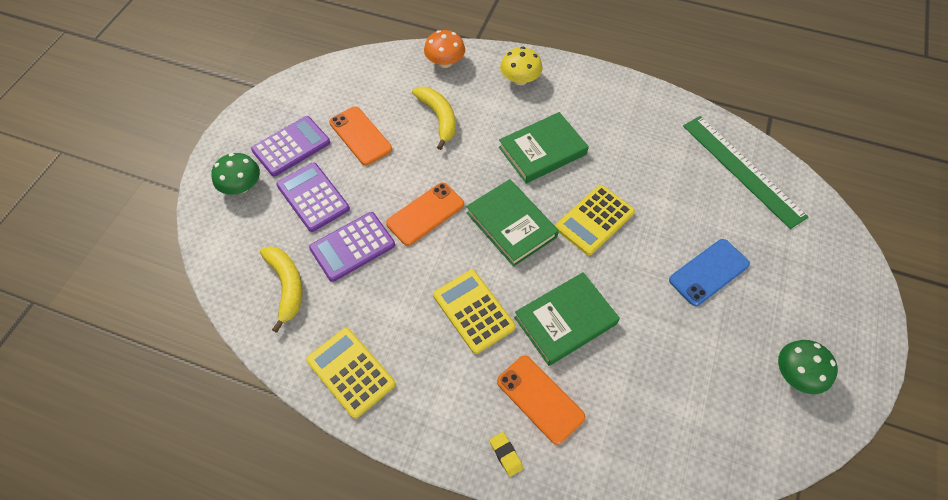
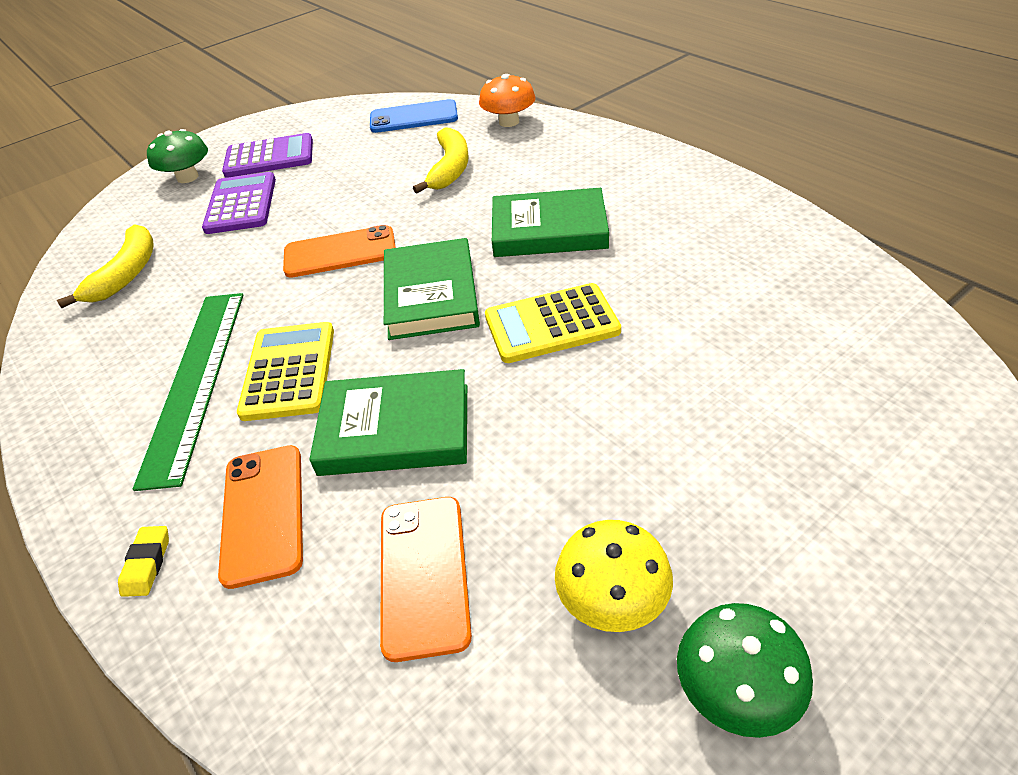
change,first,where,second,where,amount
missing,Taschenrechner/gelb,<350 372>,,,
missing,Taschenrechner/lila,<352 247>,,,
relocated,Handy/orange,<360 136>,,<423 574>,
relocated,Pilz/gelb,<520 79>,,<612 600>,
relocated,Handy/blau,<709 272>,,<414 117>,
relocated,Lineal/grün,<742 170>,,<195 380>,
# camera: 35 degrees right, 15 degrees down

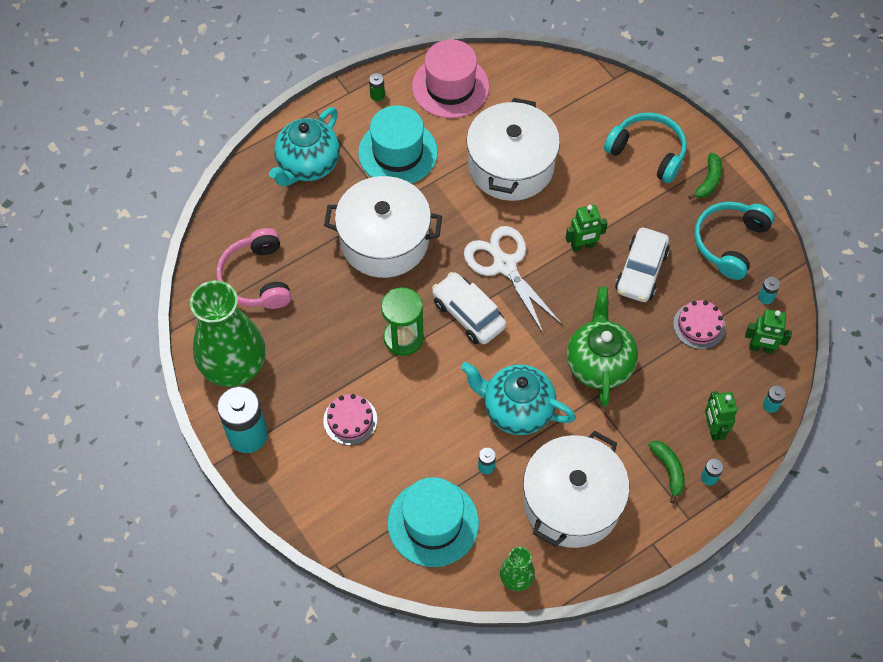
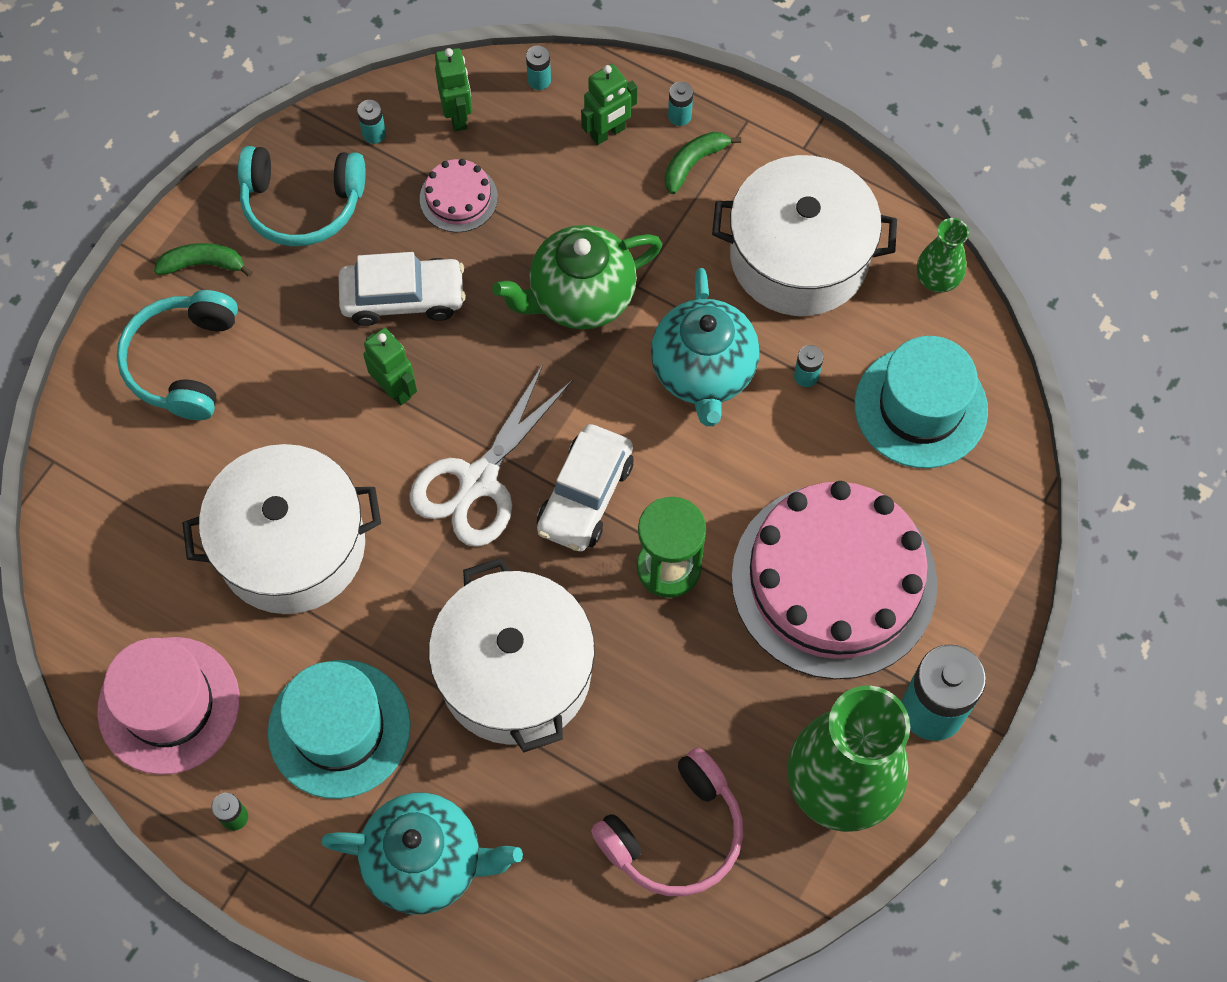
change,first,where,second,where,amount
size,Kuchen/rosa,<350 420>,,<834 580>,x2.42
# camera: 115 degrees left, 5 degrees up

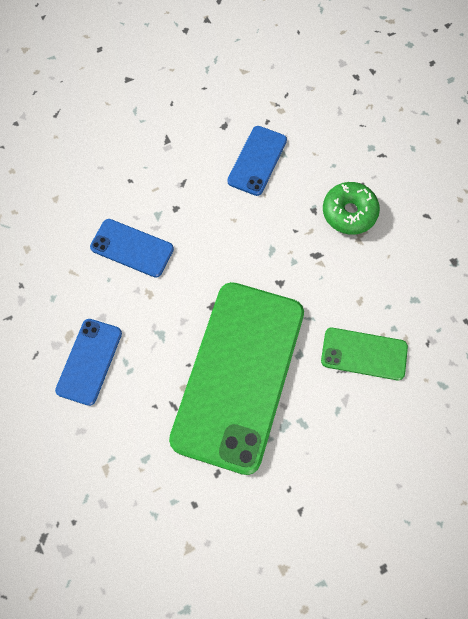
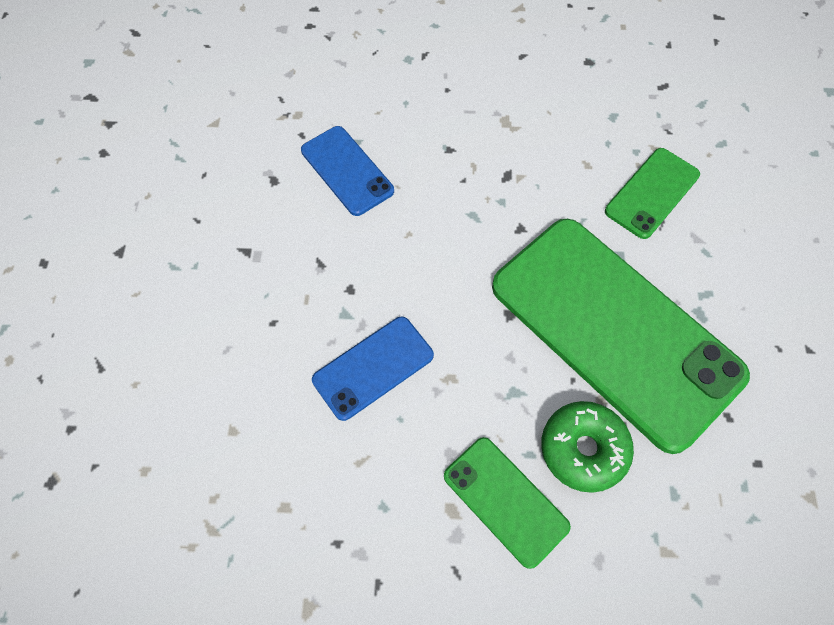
change,first,where,second,where,amount
relocated,Donut/grün,<349 212>,,<583 449>,
colour,Handy/blau,<89 361>,Handy/grün,<505 501>,
# camera: 60 degrees left, 5 degrees down

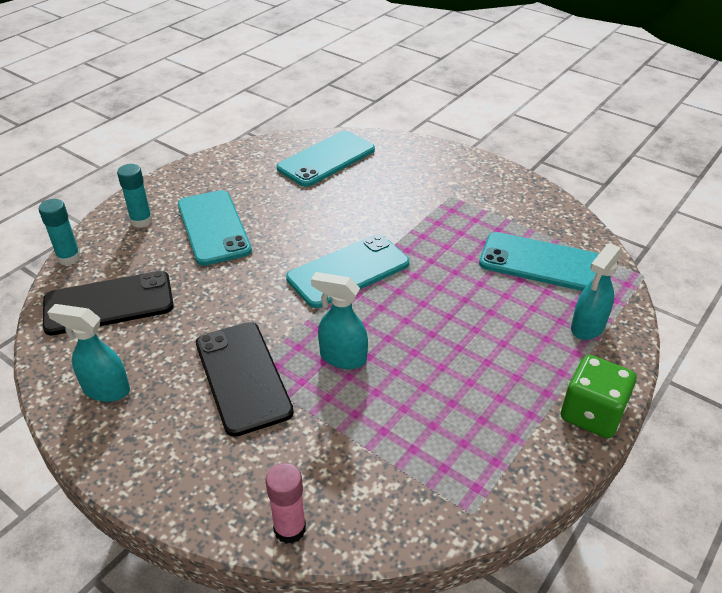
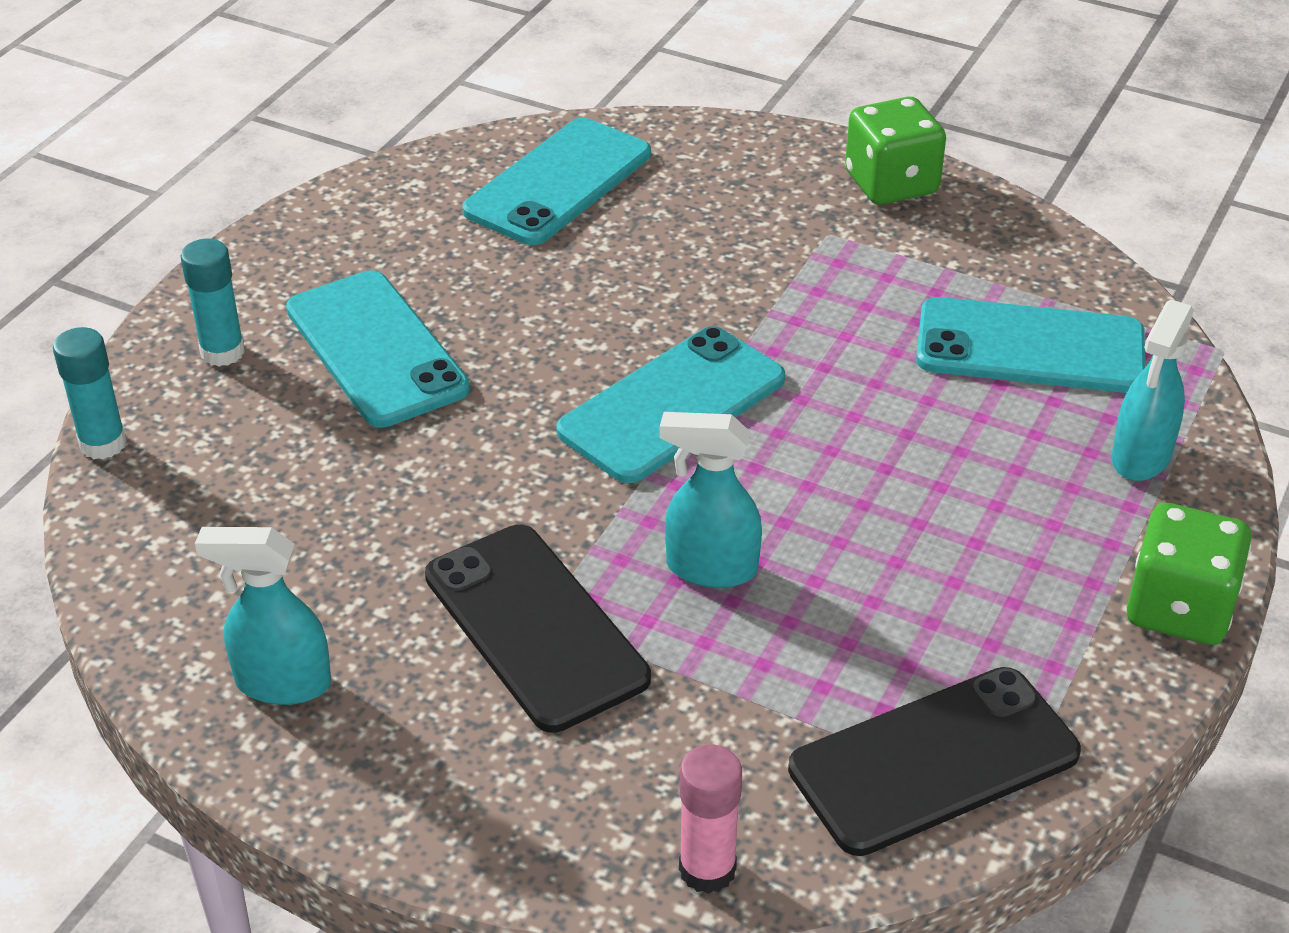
change,first,where,second,where,amount
appeared,,,Spielwürfel/grün,<891 184>,
relocated,Handy/schwarz,<109 304>,,<934 761>,
# camera: 10 degrees left, 0 degrees up

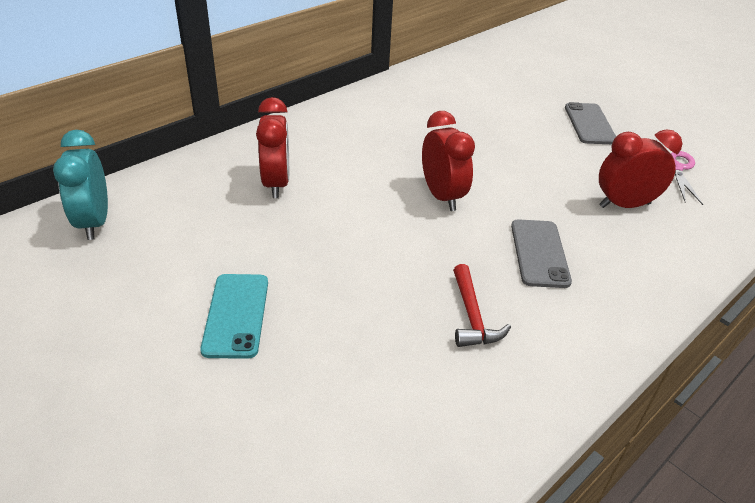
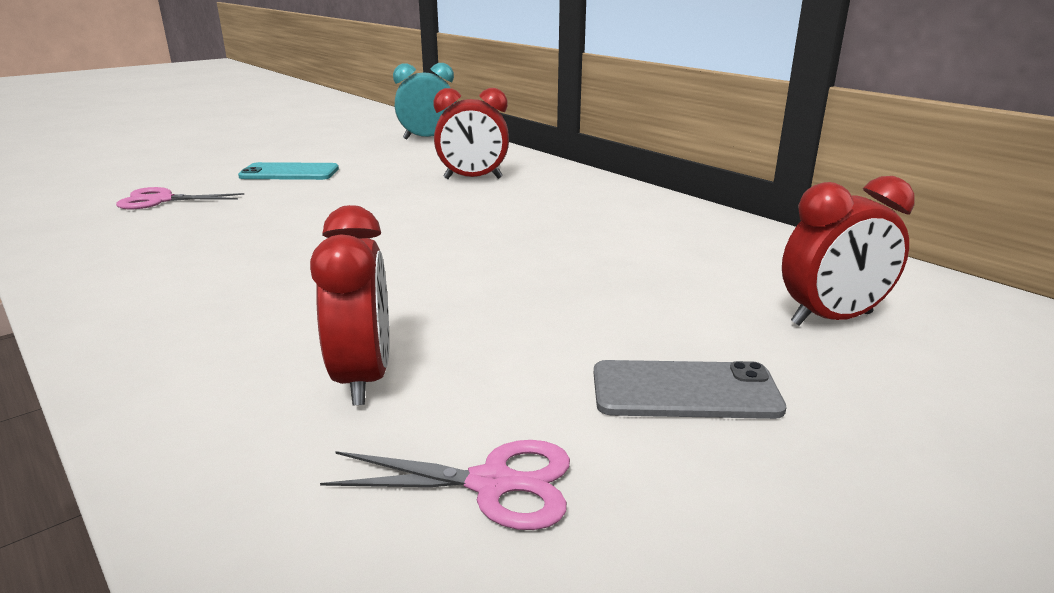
change,first,where,second,where,amount
missing,Hammer/rot,<472 316>,,,
missing,Handy/grau,<539 253>,,,
appeared,,,Schere/rosa,<161 200>,
relocated,Wecker/rot,<442 196>,,<832 319>,
# camera: 95 degrees right, 15 degrees down

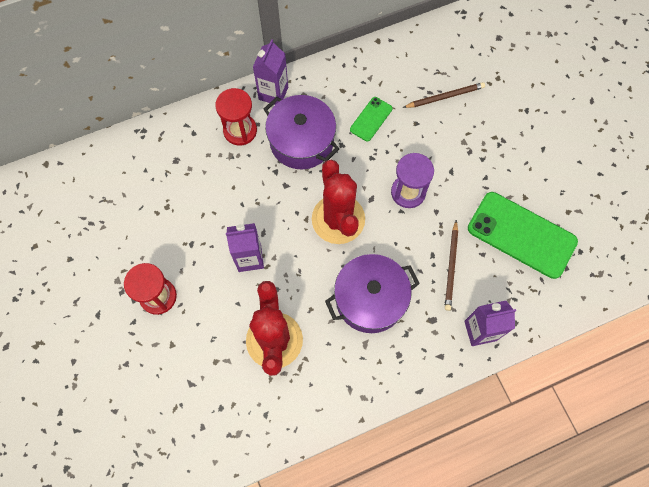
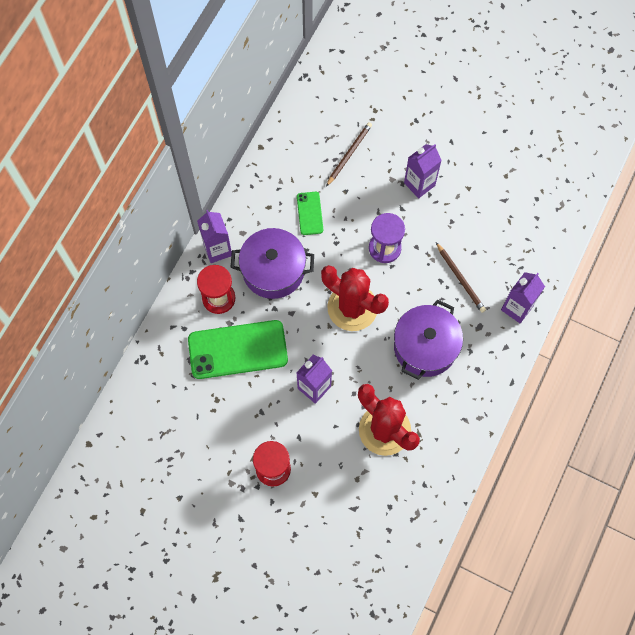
change,first,where,second,where,amount
appeared,,,Getränkekarton/lila,<419 184>,
relocated,Handy/grün,<521 235>,,<238 349>,
# camera: 40 degrees left, 0 degrees up

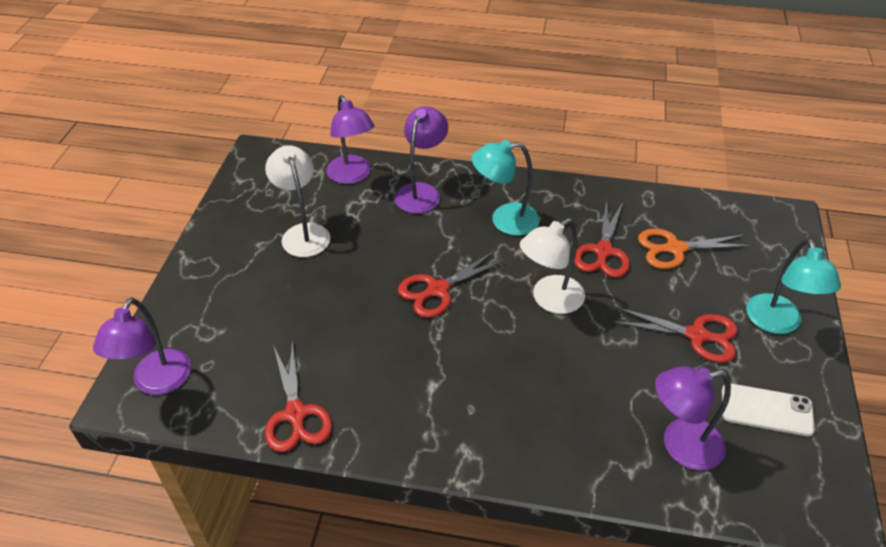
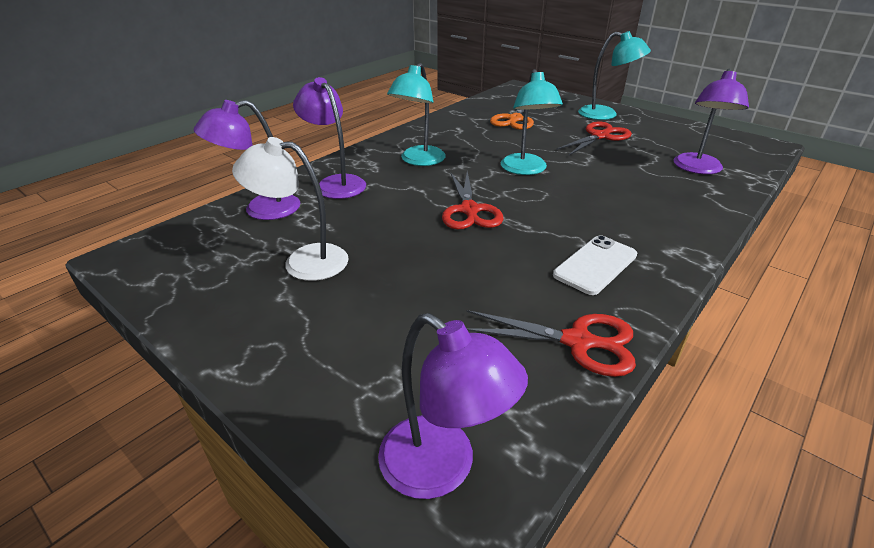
change,first,where,second,where,amount
missing,Schere/rot,<603 251>,,,
relocated,Handy/weiß,<766 410>,,<595 265>,
colour,Lampe/weiß,<549 300>,Lampe/türkis,<525 170>,
spun,Lampe/lila,<352 176>,,<261 209>,150 degrees clockwise
# camera: 60 degrees left, 10 degrees down

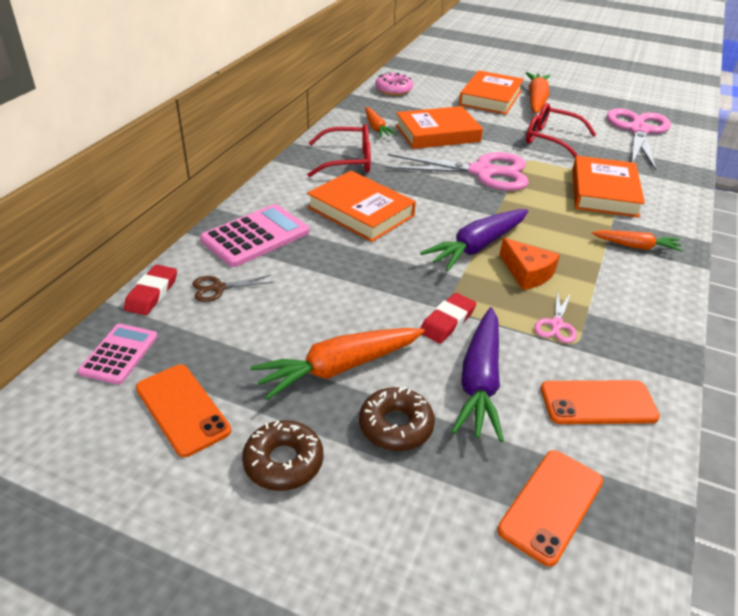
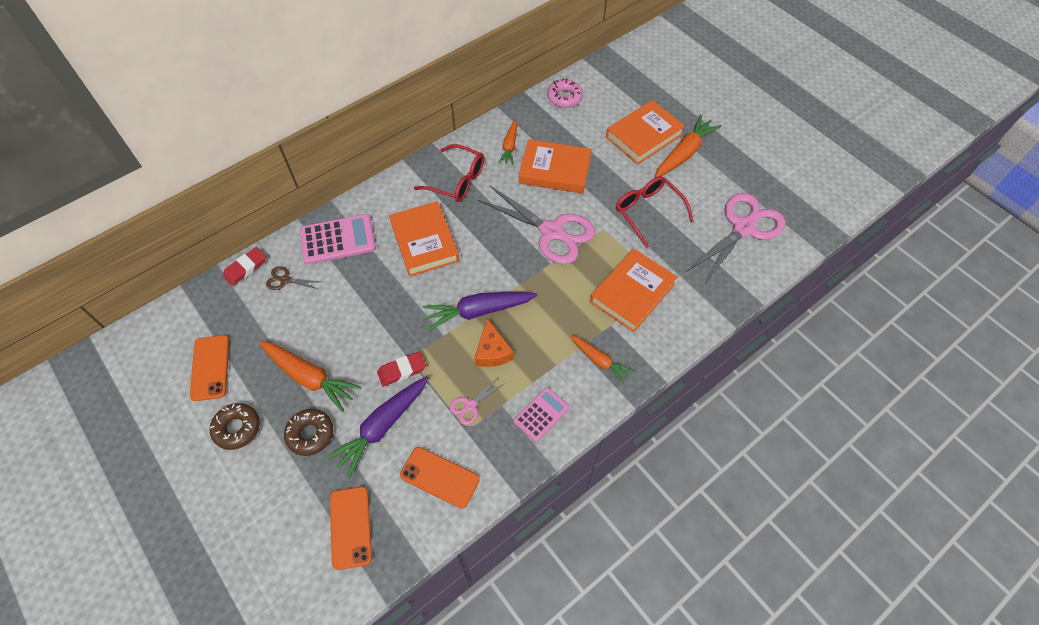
change,first,where,second,where,amount
relocated,Taschenrechner/rosa,<119 354>,,<541 414>,
spun,Karotte/orange,<338 368>,,<310 377>,150 degrees counterclockwise
spun,Handy/orange,<551 505>,,<350 527>,75 degrees counterclockwise
# camera: 30 degrees right, 20 degrees up

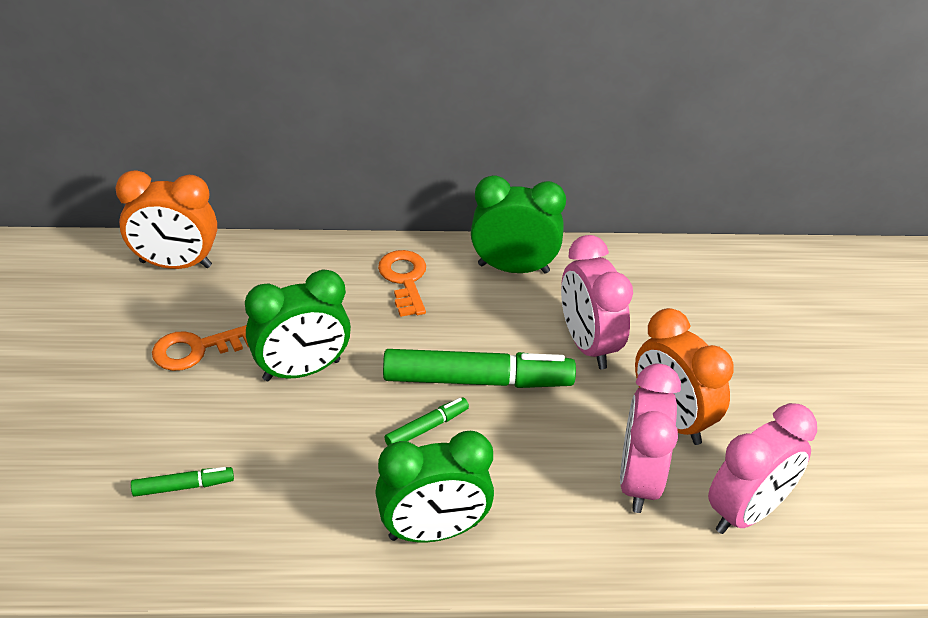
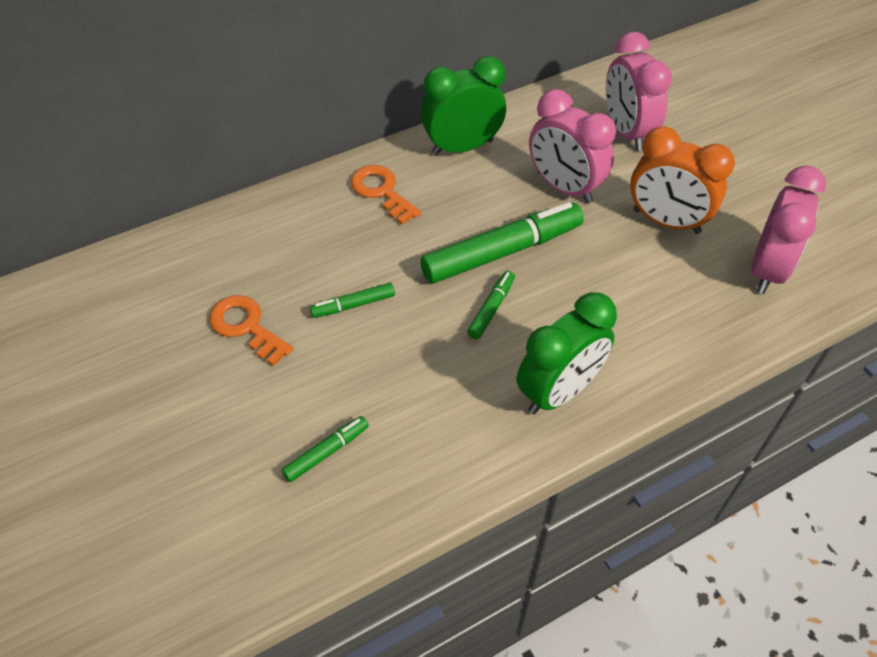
change,first,where,second,where,amount
missing,Wecker/orange,<175 264>,,,
relocated,Wecker/rosa,<638 480>,,<626 132>,
exchanged,Wecker/grün,<302 370>,Filzstift/grün,<353 305>,
spun,Schlüssel/orange,<196 349>,,<246 327>,90 degrees clockwise
# camera: 25 degrees left, 10 degrees up

